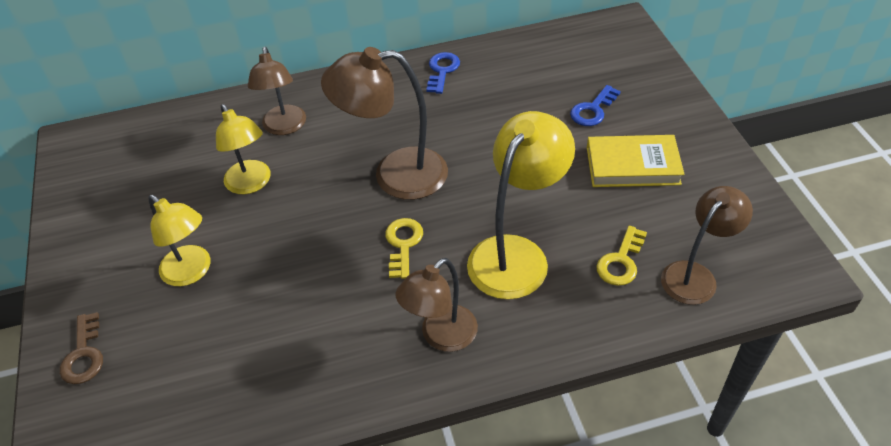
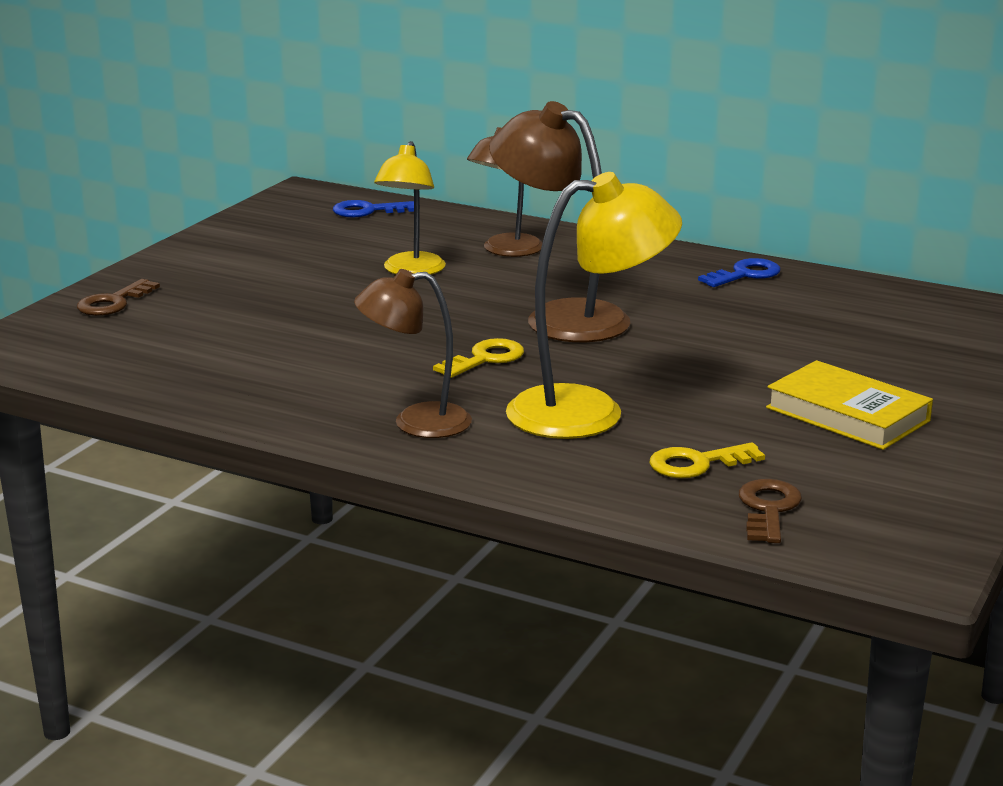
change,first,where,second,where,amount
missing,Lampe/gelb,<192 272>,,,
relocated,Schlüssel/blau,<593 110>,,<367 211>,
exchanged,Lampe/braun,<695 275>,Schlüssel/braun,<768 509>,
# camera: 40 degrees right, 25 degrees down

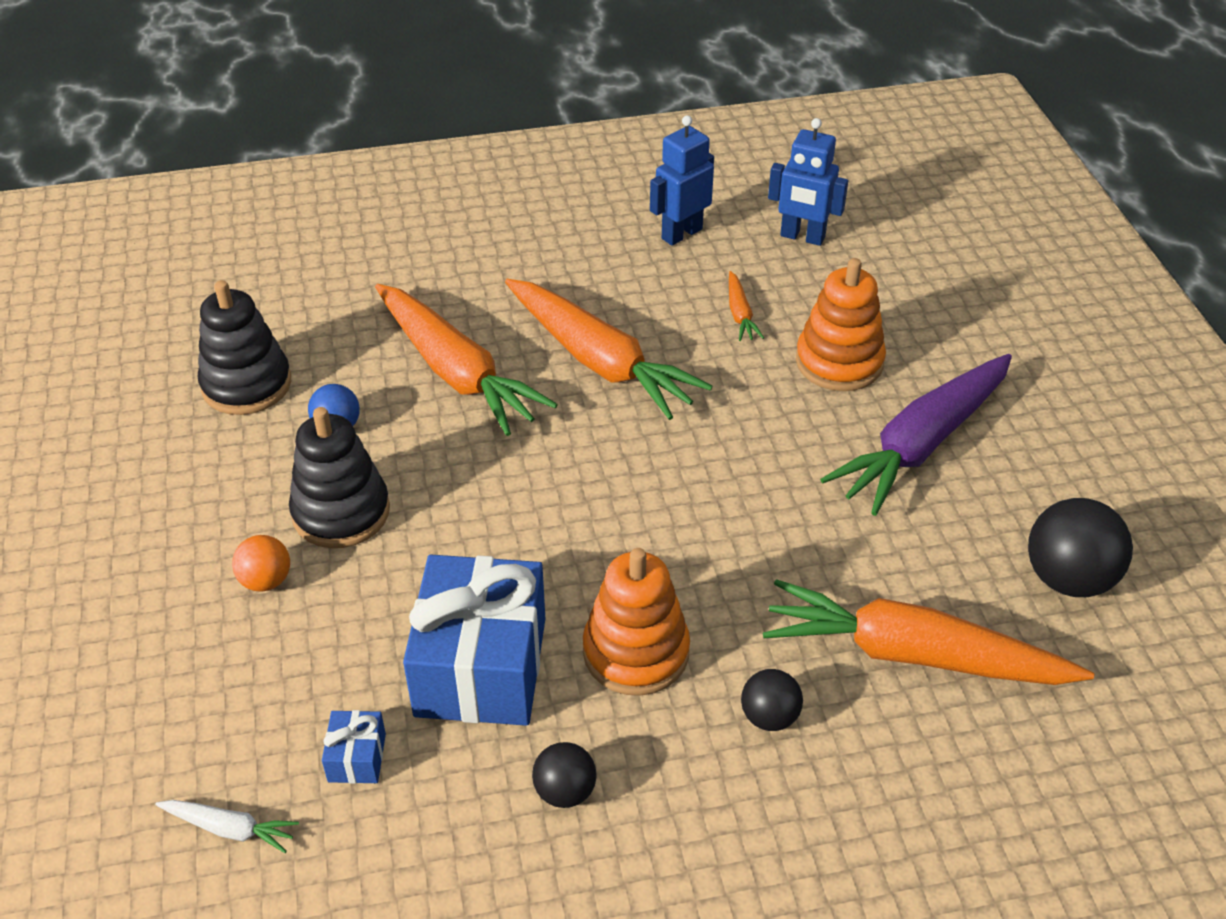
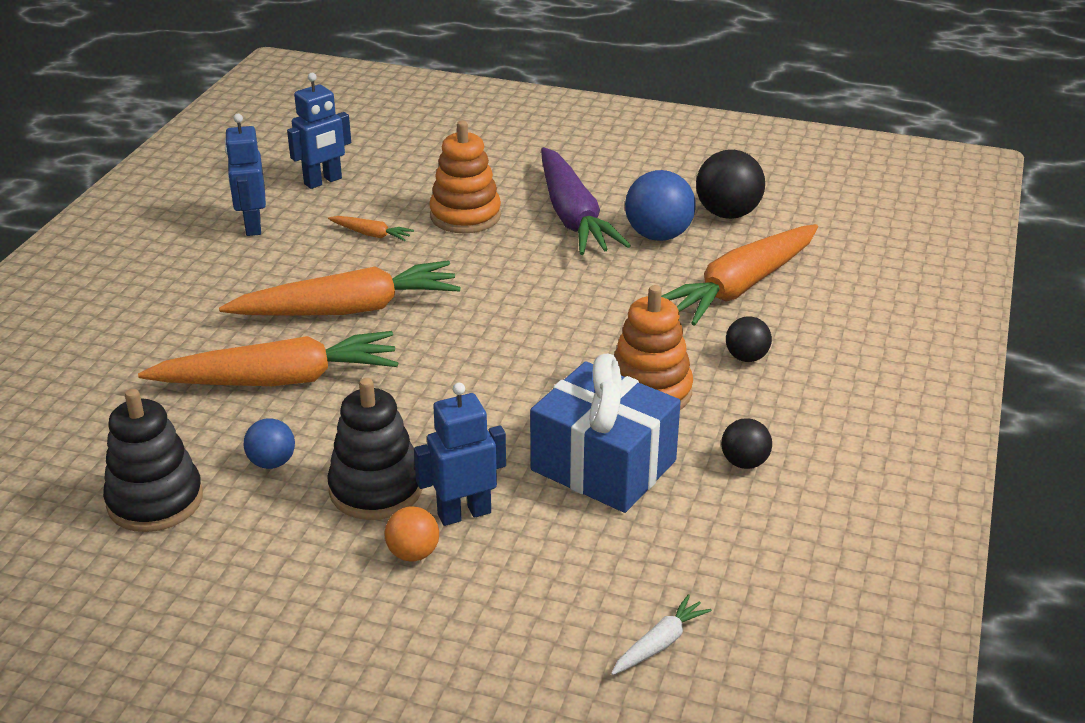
change,first,where,second,where,amount
missing,Geschenk/blau,<357 757>,,,
appeared,,,Roboter/blau,<464 513>,
appeared,,,Ball/blau,<658 235>,
# camera: 60 degrees left, 10 degrees down

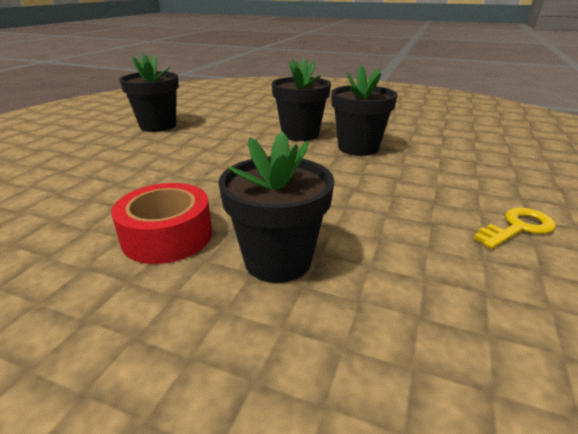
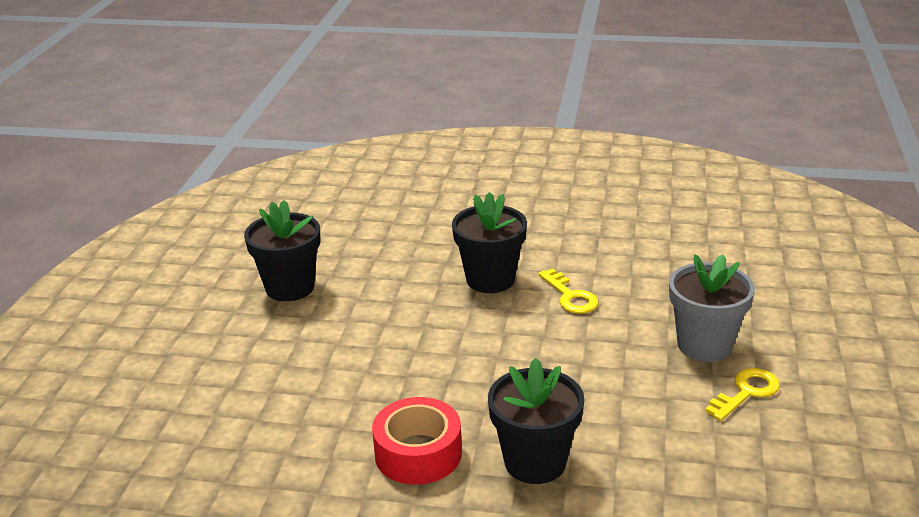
change,first,where,second,where,amount
appeared,,,Blumentopf/grau,<704 345>,
exchanged,Blumentopf/schwarz,<358 148>,Schlüssel/gelb,<570 296>,
# camera: 10 degrees left, 0 degrees up

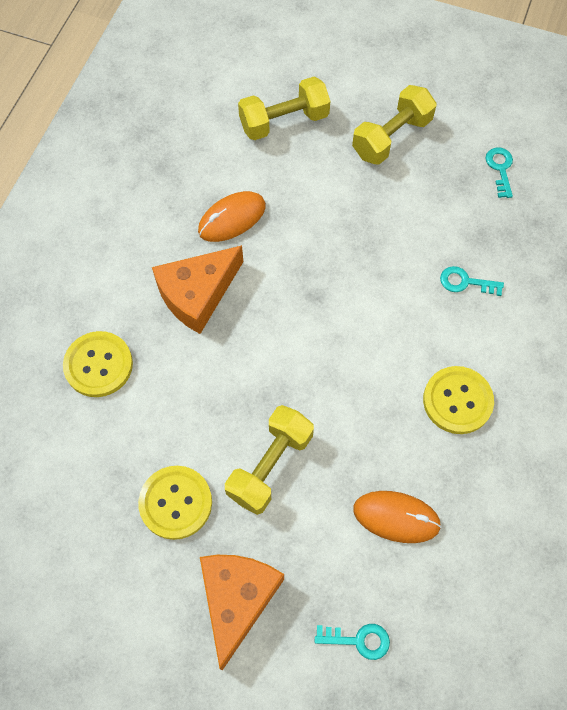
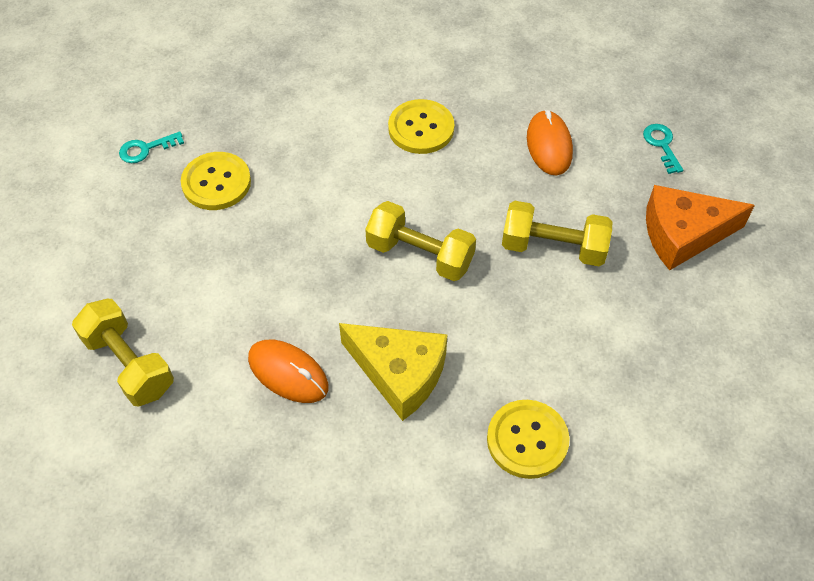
change,first,where,second,where,amount
missing,Schlüssel/türkis,<465 282>,,,
relocated,Knopf/gelb,<175 503>,,<216 183>,
relocated,Hantel/gelb,<391 137>,,<420 255>,
colour,Käse/orange,<197 294>,Käse/gelb,<399 373>,
# camera: 110 degrees left, 10 degrees down

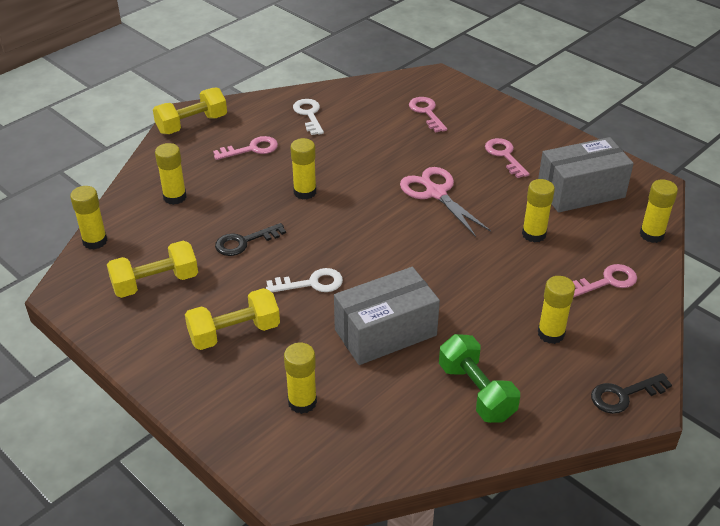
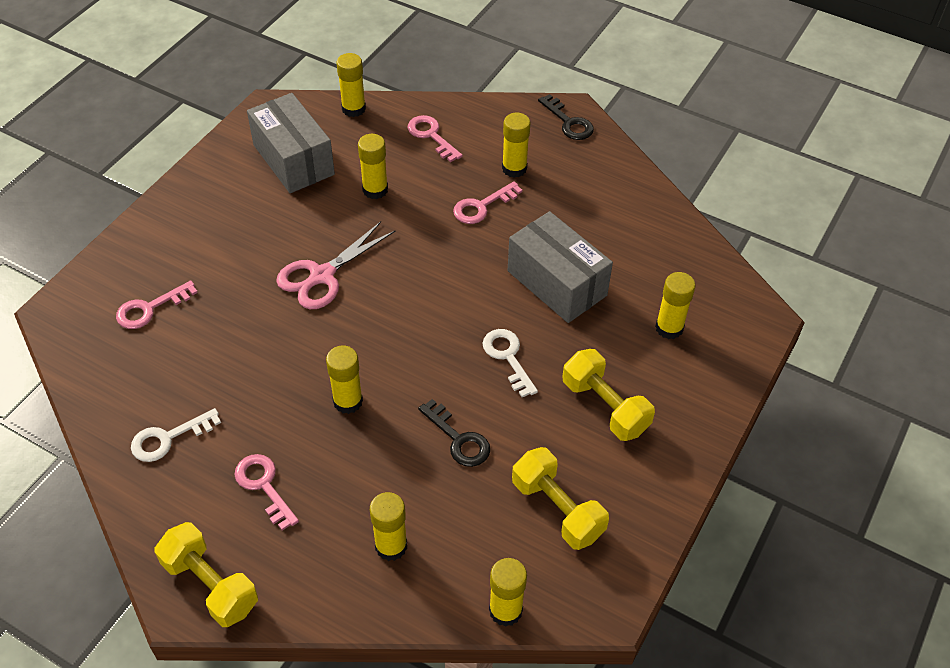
change,first,where,second,where,amount
missing,Hantel/grün,<476 392>,,,
relocated,Schlüssel/rosa,<504 156>,,<482 206>,
# camera: 105 degrees left, 10 degrees up

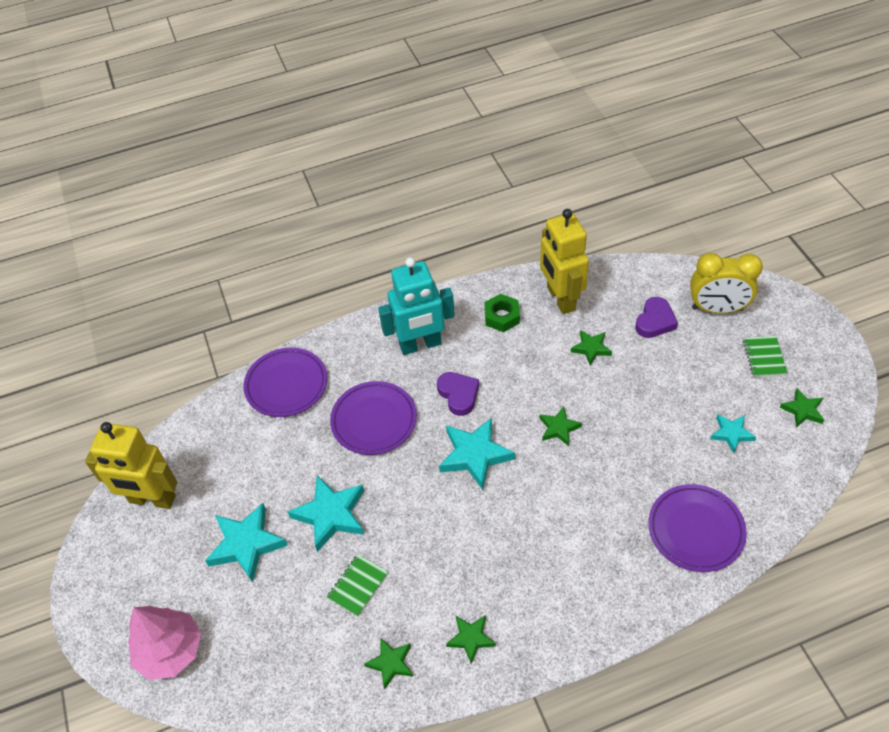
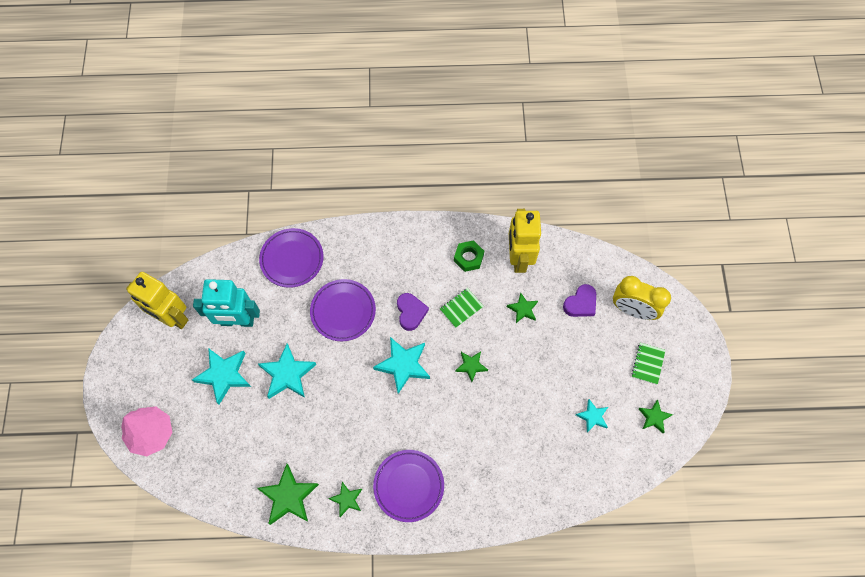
change,first,where,second,where,amount
relocated,Notizbuch/grün,<358 586>,,<461 308>,
relocated,Roboter/türkis,<420 345>,,<237 321>,
relocated,Teller/lila,<695 530>,,<409 486>,
size,Stern/grün,<391 663>,,<288 496>,x1.75
# camera: 15 degrees right, 15 degrees up

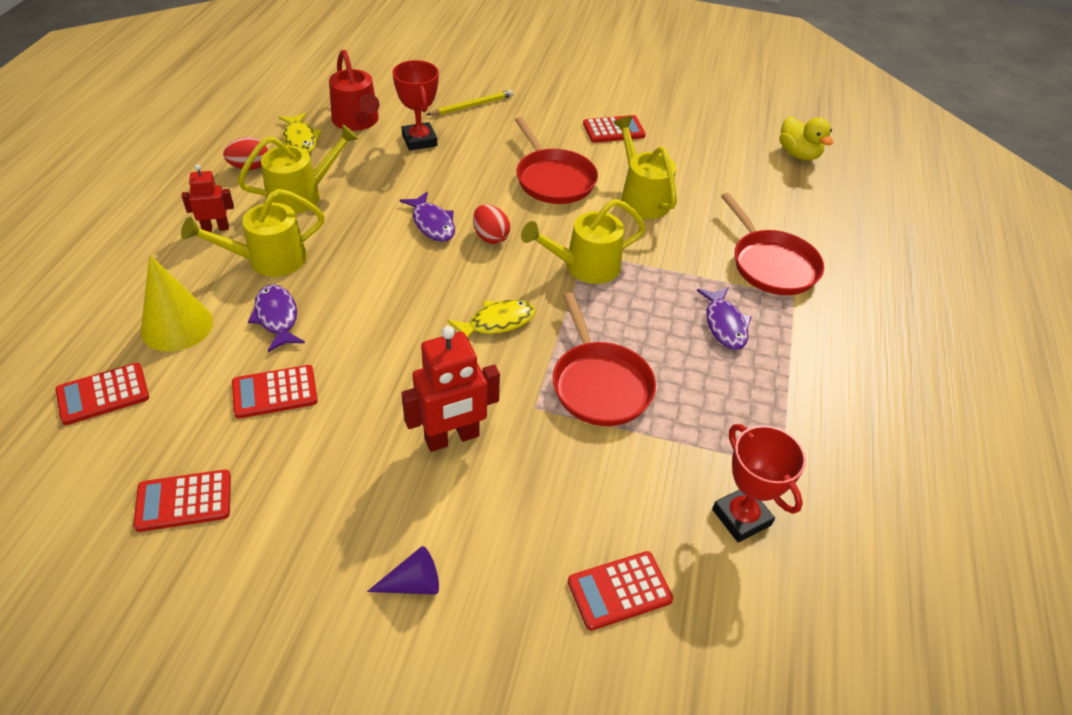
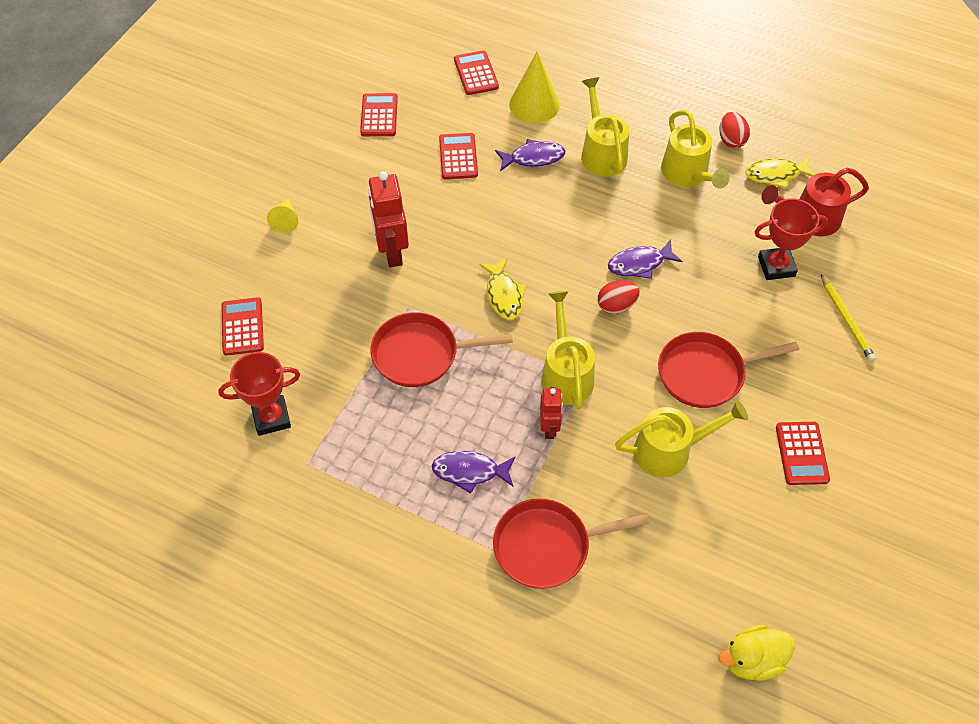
change,first,where,second,where,amount
relocated,Roboter/rot,<215 228>,,<549 428>,
colour,Kegel/lila,<413 583>,Kegel/gelb,<285 220>,
# camera: 105 degrees right, 10 degrees up

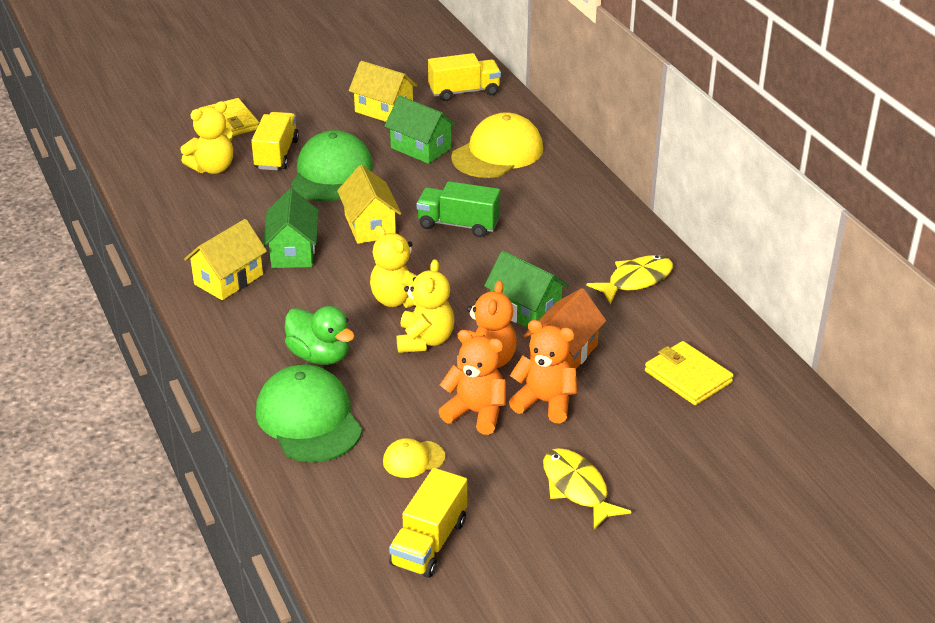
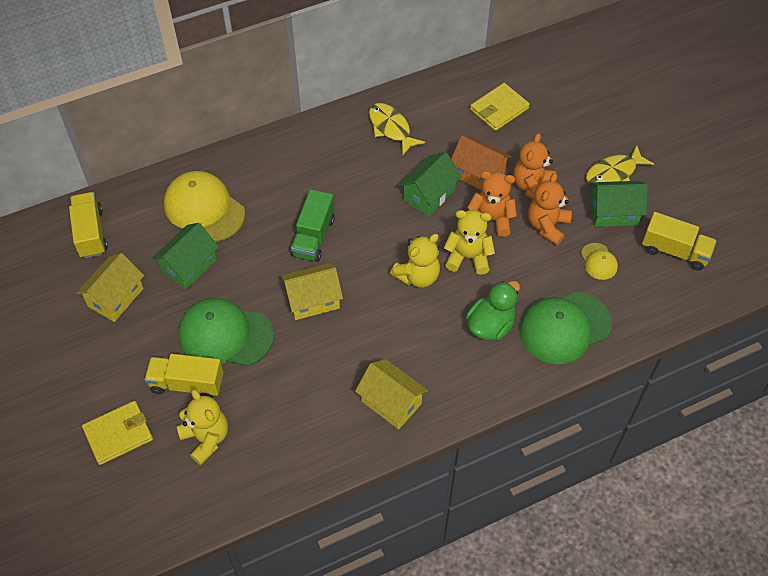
change,first,where,second,where,amount
relocated,Haus/grün,<293 252>,,<613 213>,
# camera: 90 degrees left, 20 degrees up

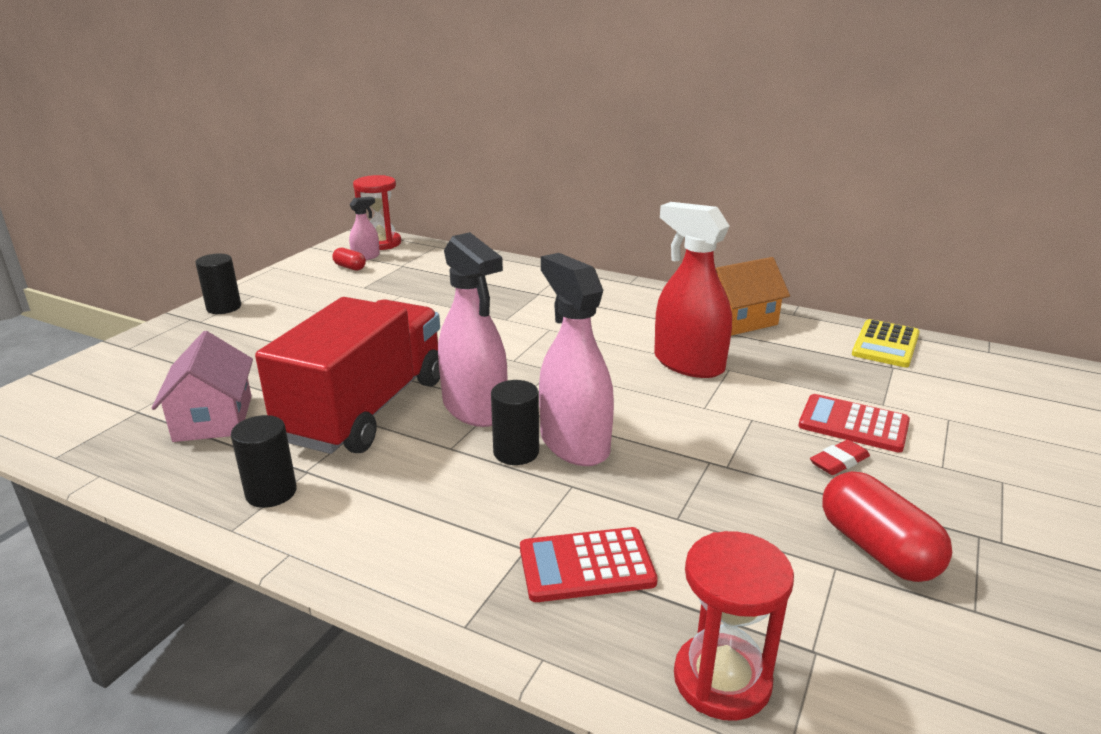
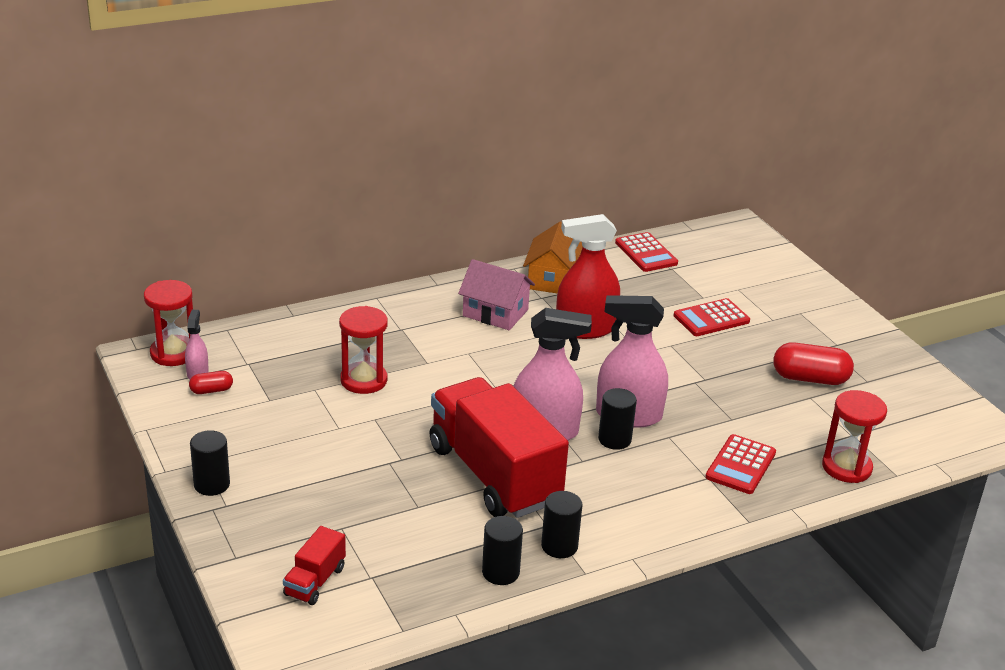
change,first,where,second,where,amount
missing,Radiergummi/rot,<839 462>,,,
appeared,,,Lastwagen/rot,<315 581>,
appeared,,,Sanduhr/rot,<363 380>,
appeared,,,Vollzylinder/schwarz,<500 572>,
relocated,Haus/rosa,<213 418>,,<495 313>,
colour,Taschenrechner/gelb,<885 344>,Taschenrechner/rot,<646 253>,
# camera: 55 degrees left, 5 degrees up

